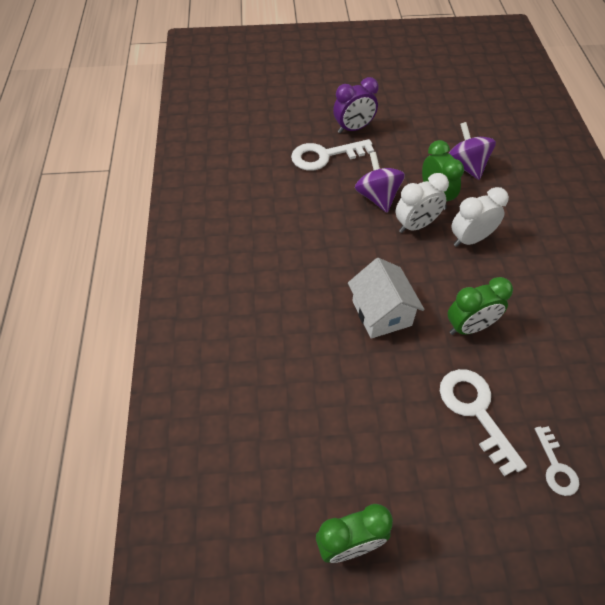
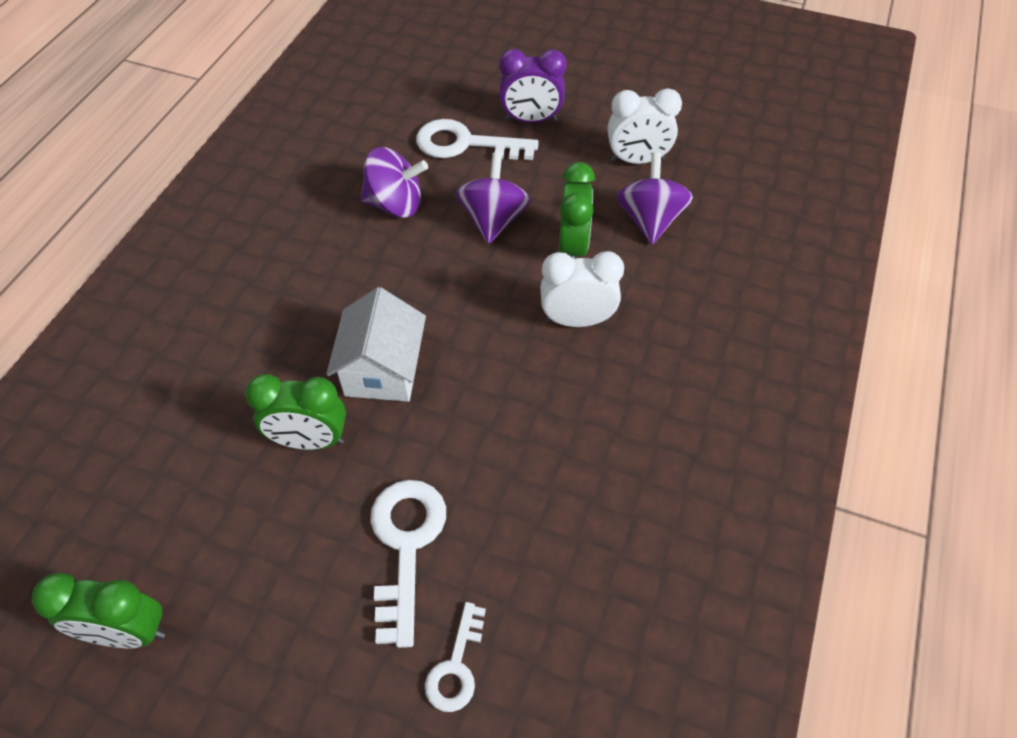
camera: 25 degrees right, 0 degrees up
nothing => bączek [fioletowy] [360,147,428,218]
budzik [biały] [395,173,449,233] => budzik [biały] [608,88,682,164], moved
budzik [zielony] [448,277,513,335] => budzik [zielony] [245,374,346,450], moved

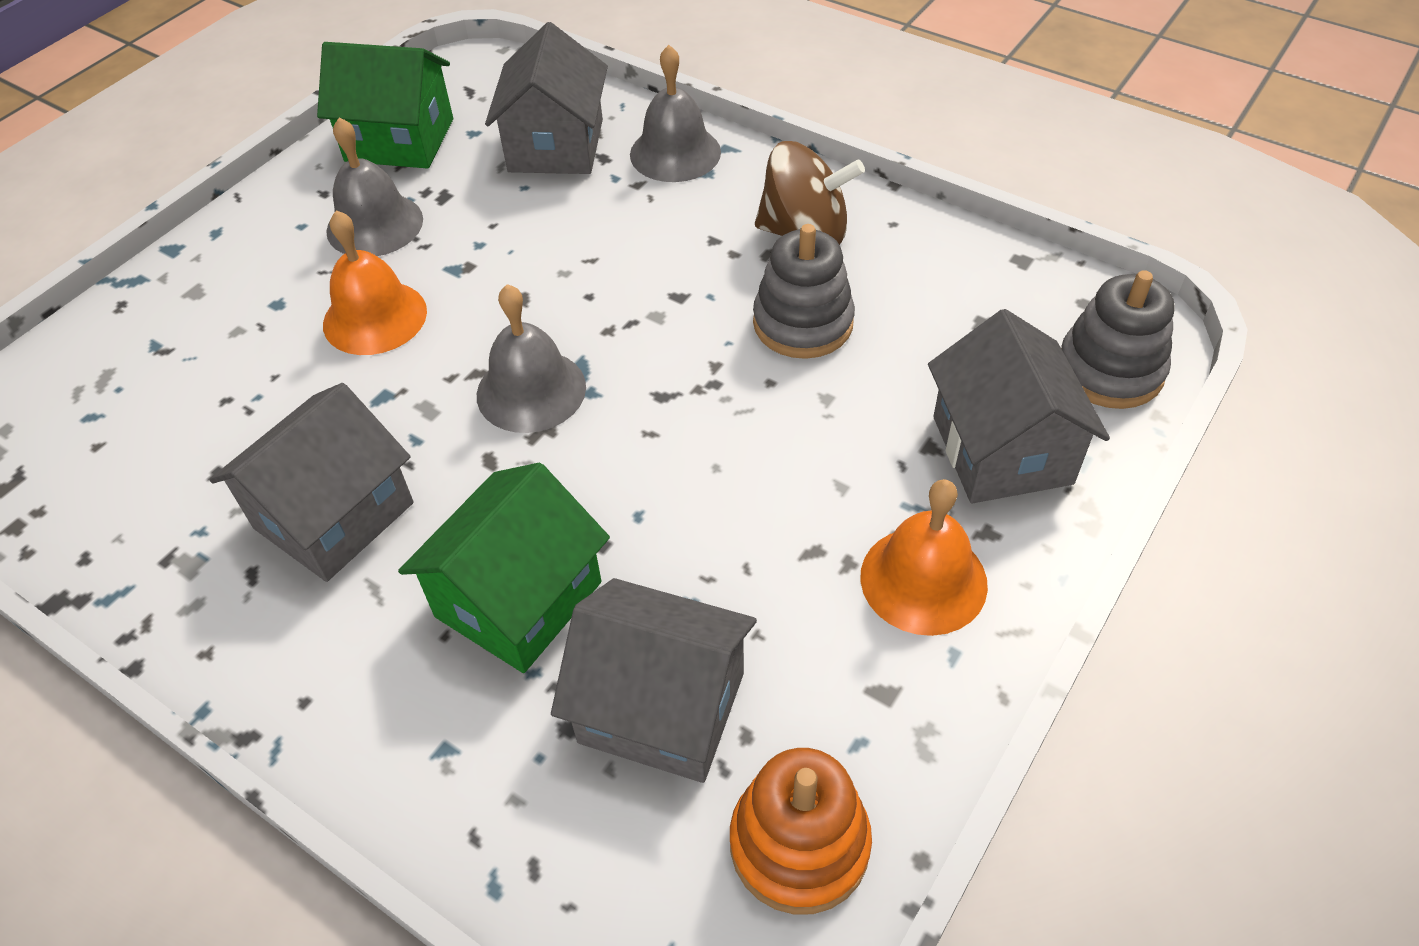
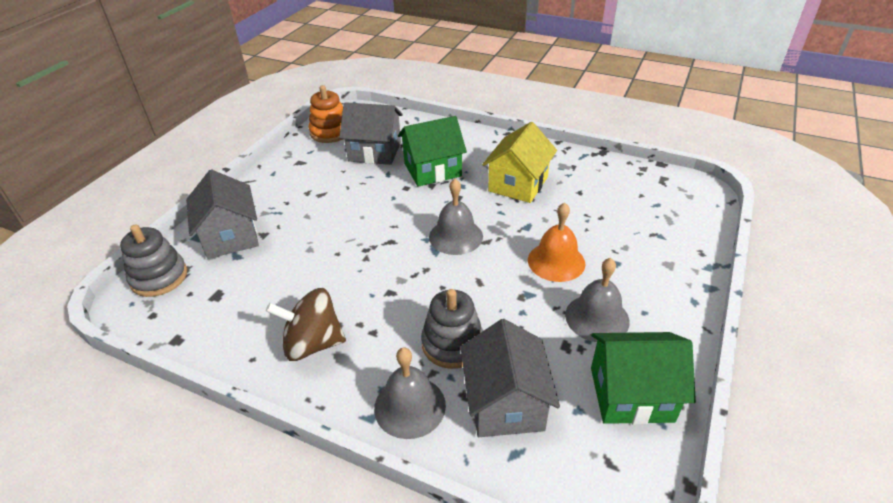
camera: 170 degrees right, 10 degrees down
dzwonek [pomarańczowy] [860,479,988,636] => nothing
zabawka nakładanka [szary] [753,224,855,359] => zabawka nakładanka [szary] [421,289,483,369], moved
domek [szary] [210,383,414,582] => domek [żółty] [482,122,557,203]
domek [zielony] [398,463,610,673] => domek [zielony] [398,116,467,187], 45 degrees clockwise

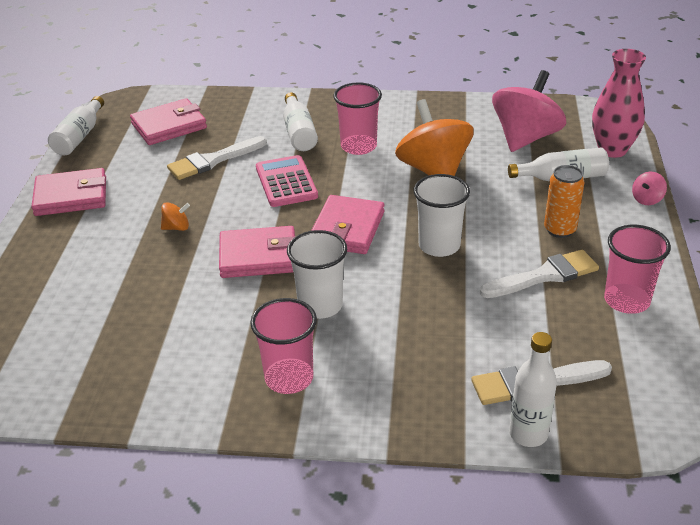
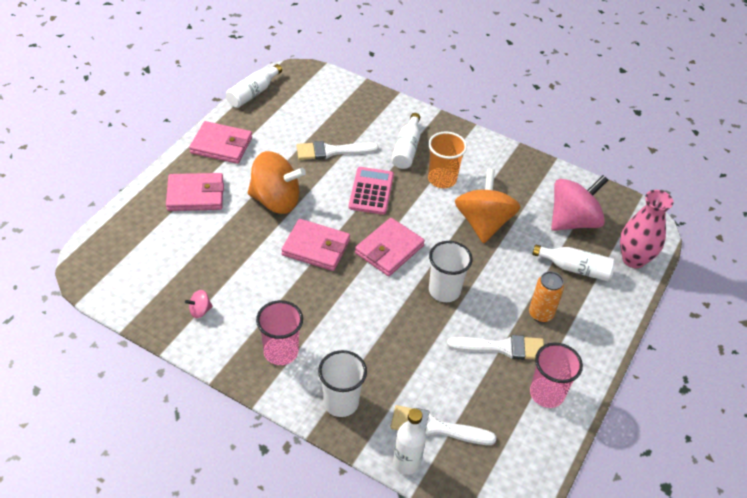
camera: 20 degrees right, 10 degrees up
portfel [różowy] [130,98,207,145] => portfel [różowy] [166,173,224,211], moved
szklanka [biały] [287,230,347,319] => szklanka [biały] [318,350,367,417], moved
bączek [różowy] [632,172,667,205] => bączek [różowy] [185,290,213,318], moved
szklanka [różowy] [333,82,382,155] => szklanka [pomarańczowy] [428,131,467,188]
bączek [pomarańczowy] [161,202,190,231] => bączek [pomarańczowy] [248,151,306,214], x2.49

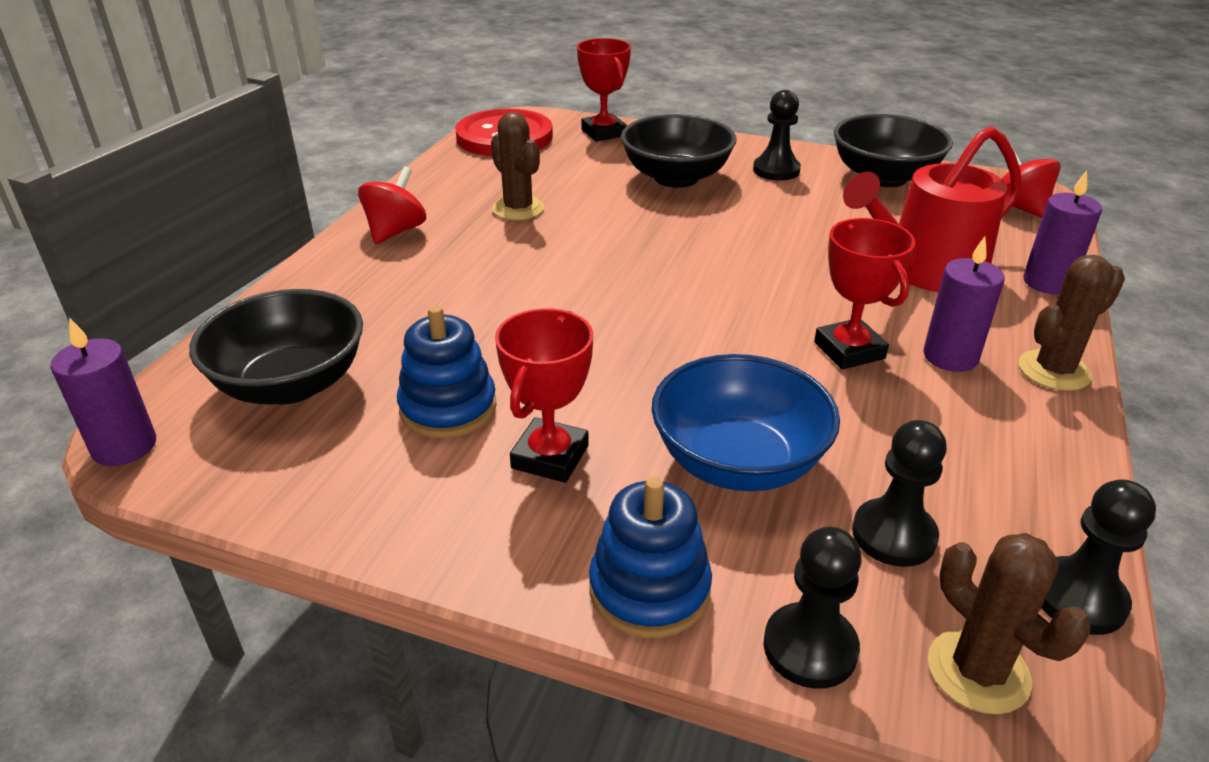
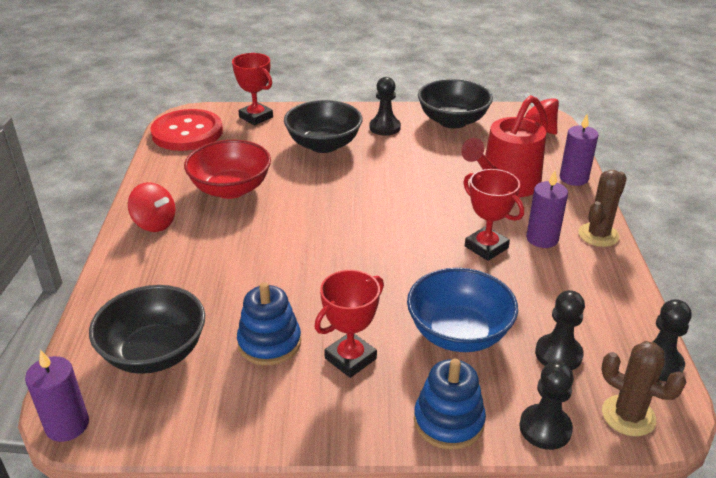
camera: 20 degrees left, 0 degrees up
kaktus [brązowy] [491,112,544,220] => miska [czerwony] [184,140,271,199]
bączek [czerwony] [358,166,426,244] => bączek [czerwony] [128,182,175,232], 120 degrees clockwise
puchar [czerwony] [495,308,593,483] => puchar [czerwony] [314,270,384,378], 45 degrees clockwise

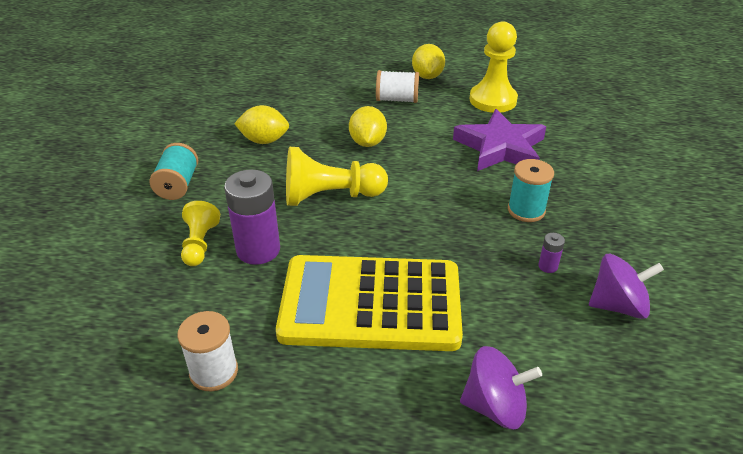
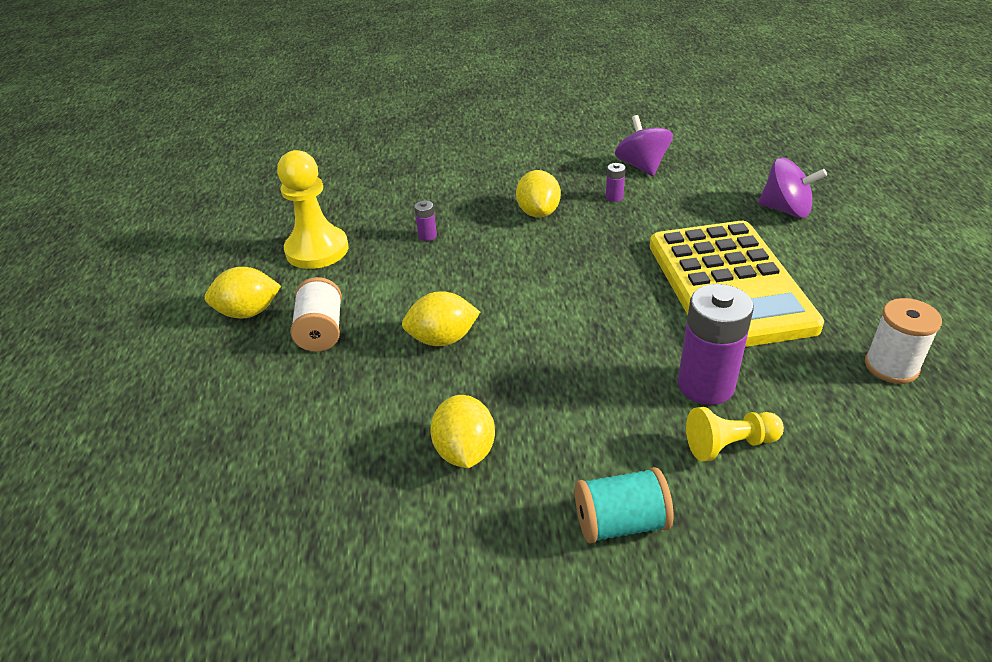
camera: 100 degrees left, 0 degrees up
pionek [żółty] [286,147,388,206] => nothing
gwiazda [fioletowy] [453,109,546,171] => bateria [fioletowy] [414,200,437,241]
szpulka [turkusowy] [508,159,554,222] => cytryna [żółty] [516,170,561,218]
bączek [fioletowy] [460,346,542,429] => bączek [fioletowy] [758,158,827,218], 120 degrees clockwise

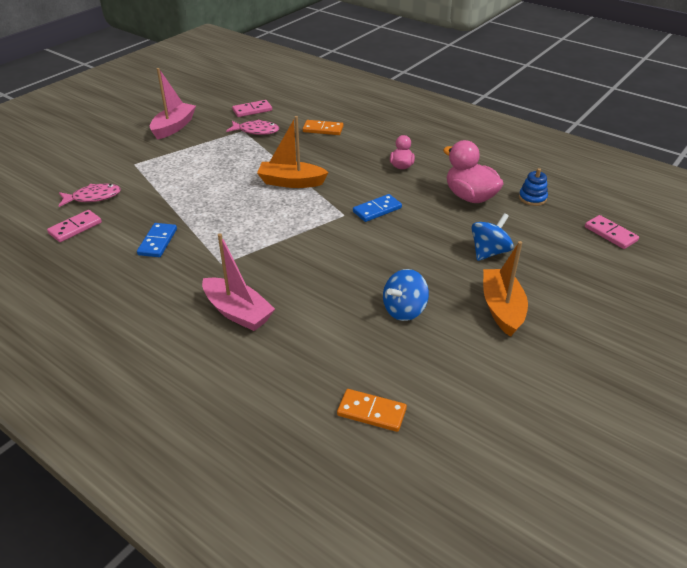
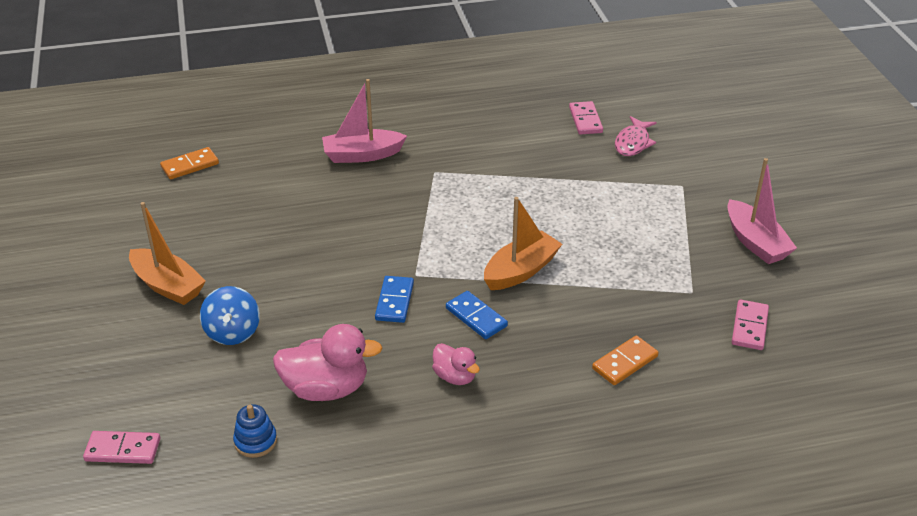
camera: 130 degrees right, 0 degrees up
ryba [różowy] [226,119,279,135] => nothing
bączek [niebieski] [383,269,429,321] => nothing
kostka domina [niebieski] [137,223,177,257] => kostka domina [niebieski] [446,291,508,339], moved

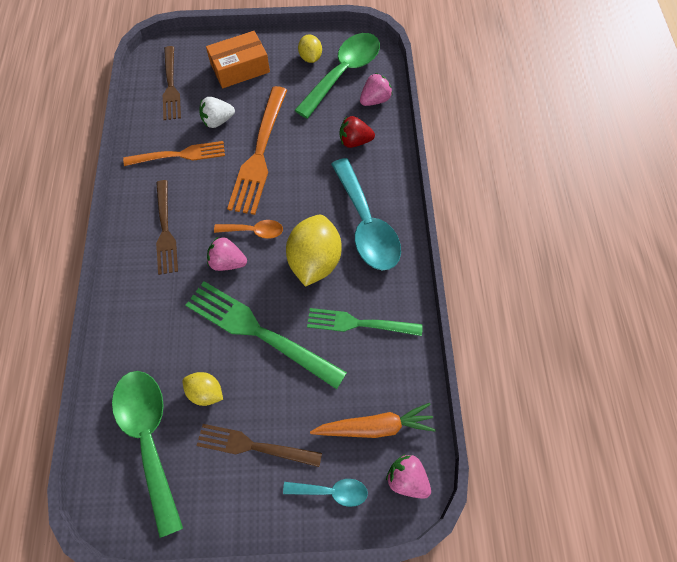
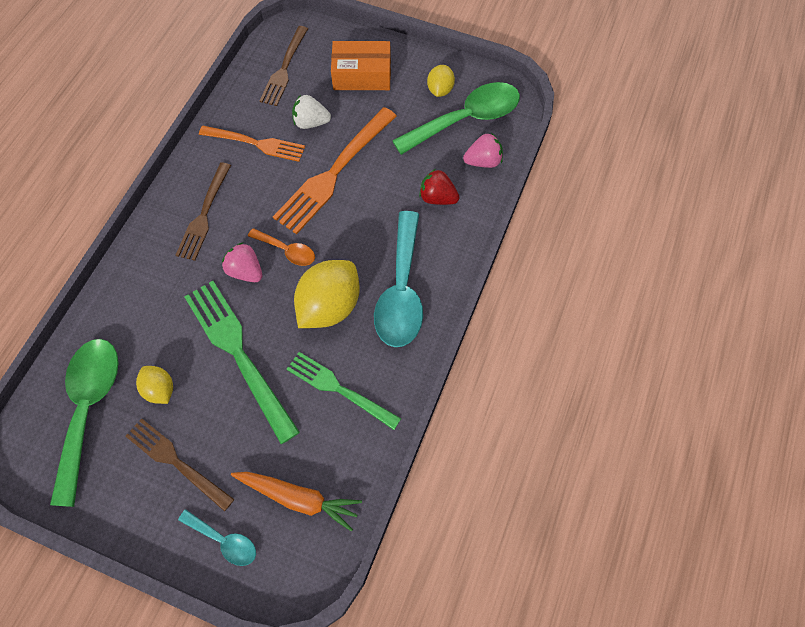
camera: 25 degrees right, 0 degrees up
truskawka [różowy] [386,455,431,499] => nothing

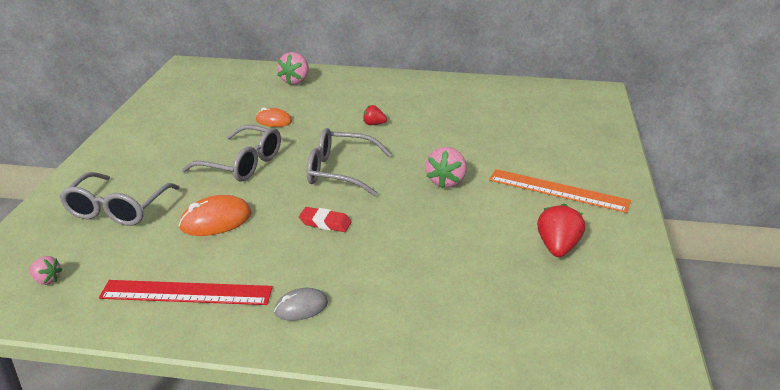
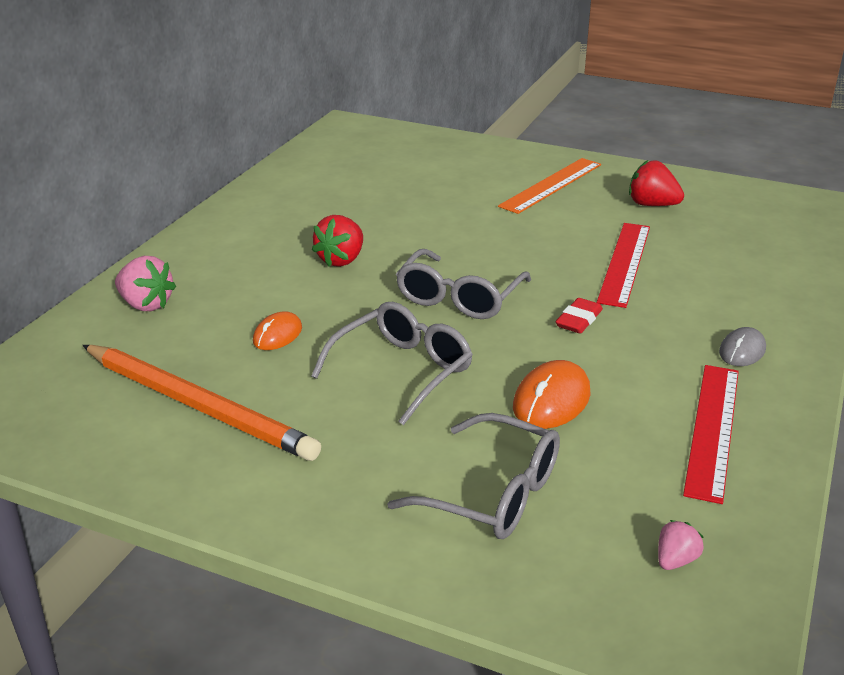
camera: 75 degrees left, 0 degrees up
truskawka [różowy] [426,147,467,188] => nothing
nothing => ołówek [pomarańczowy] [82,345,321,461]
nothing => linijka [czerwony] [597,223,650,308]
myszka [pomarańczowy] [179,195,252,236] => myszka [pomarańczowy] [513,360,591,429], 45 degrees clockwise
myszka [szary] [274,288,328,321] => myszka [szary] [719,327,766,366], 45 degrees clockwise
truskawka [czerwony] [363,105,387,125] => truskawka [czerwony] [312,215,363,267], x1.73

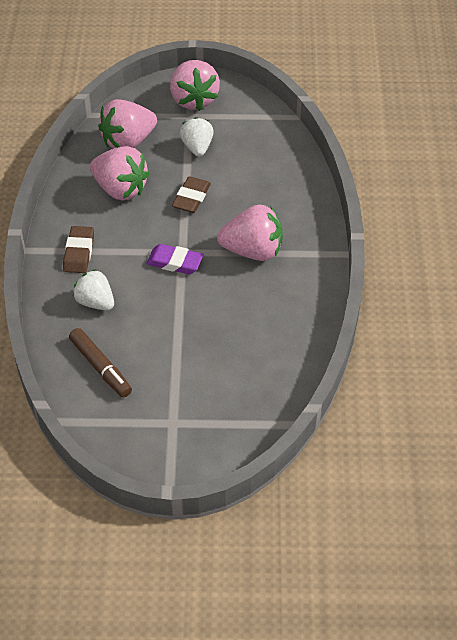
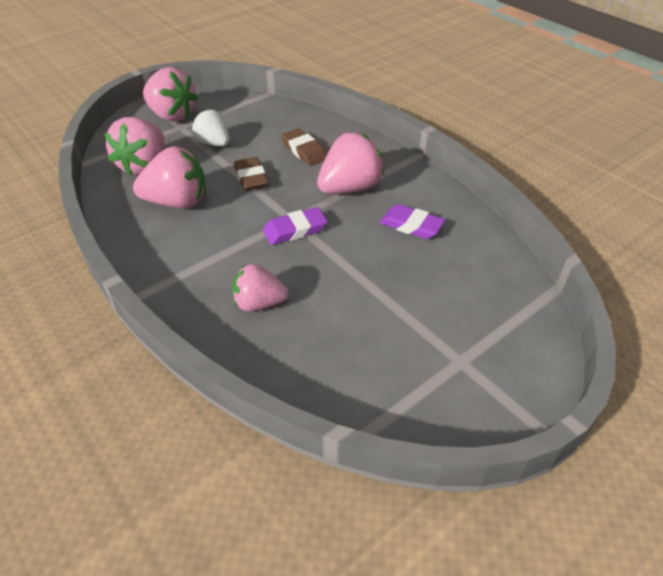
camera: 40 degrees left, 5 degrees down
flamaster [brązowy] [69,328,132,397] => nothing
nothing => gumka do mazania [fioletowy] [380,204,445,239]
gumka do mazania [brązowy] [63,226,94,273] => gumka do mazania [brązowy] [281,128,327,166], moved
truskawka [biały] [73,269,114,311] => truskawka [różowy] [232,264,289,311]

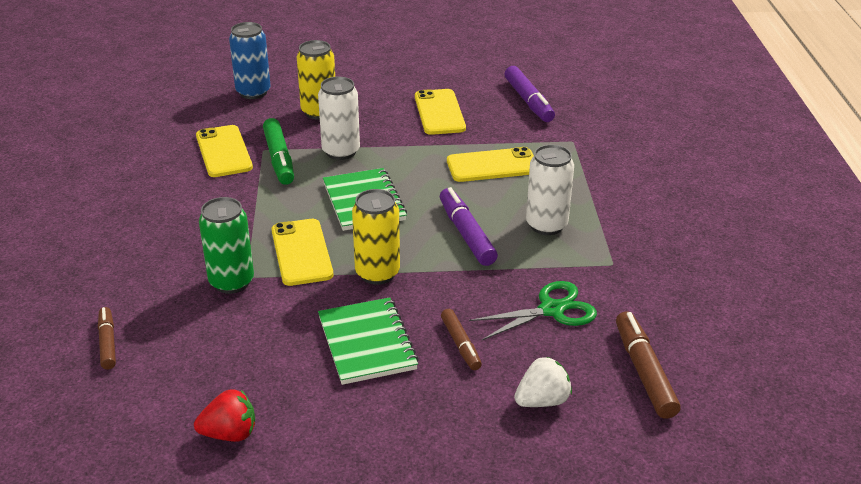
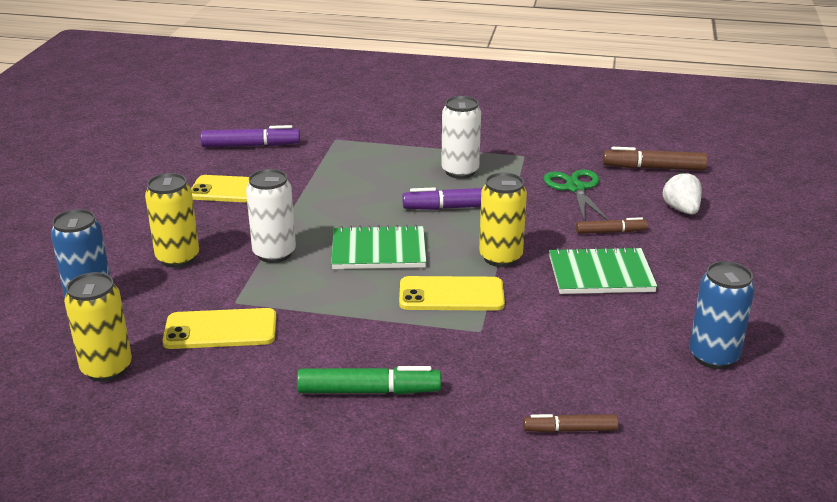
camera: 75 degrees left, 5 degrees down
puszka [zielony] [199,197,254,294] => nothing
telefon [żółty] [447,147,534,182] => nothing
nothing => puszka [żółty] [64,272,132,382]
flamaster [zielony] [263,118,294,185] => flamaster [zielony] [297,366,441,395], moved
truskawka [czerwony] [194,389,255,442] => puszka [niebieski] [689,261,755,369]

